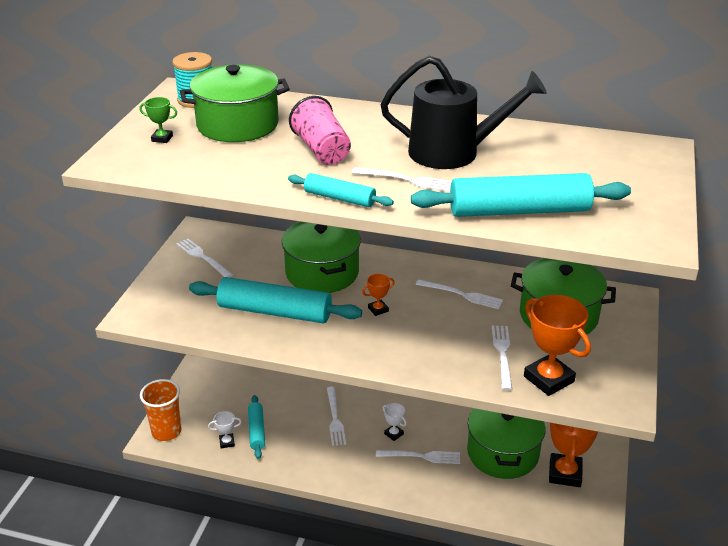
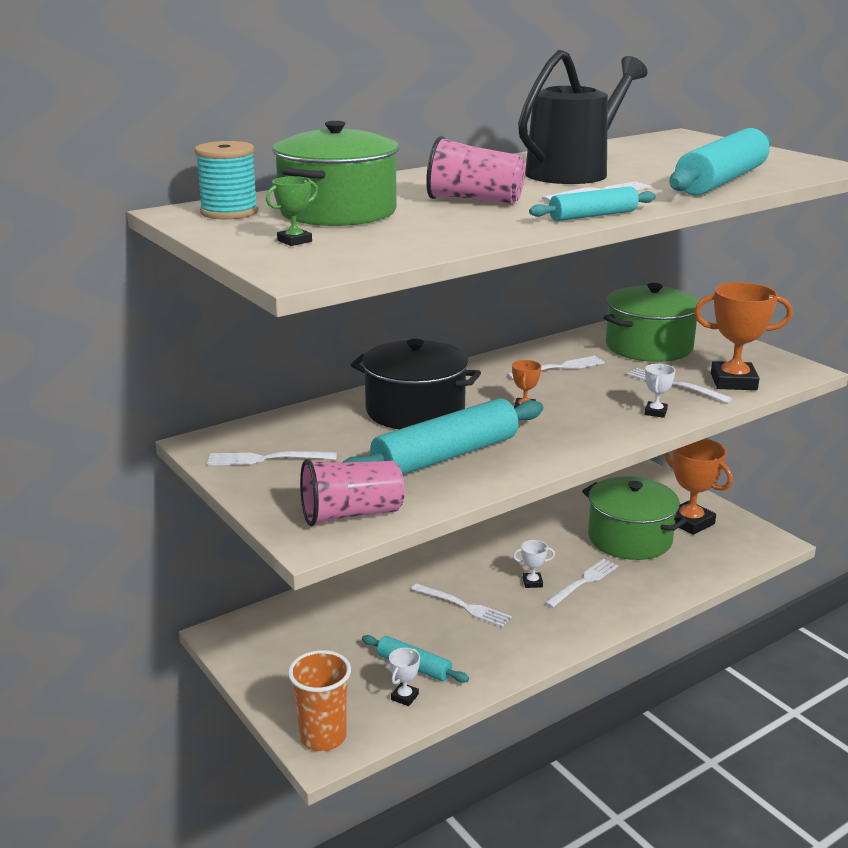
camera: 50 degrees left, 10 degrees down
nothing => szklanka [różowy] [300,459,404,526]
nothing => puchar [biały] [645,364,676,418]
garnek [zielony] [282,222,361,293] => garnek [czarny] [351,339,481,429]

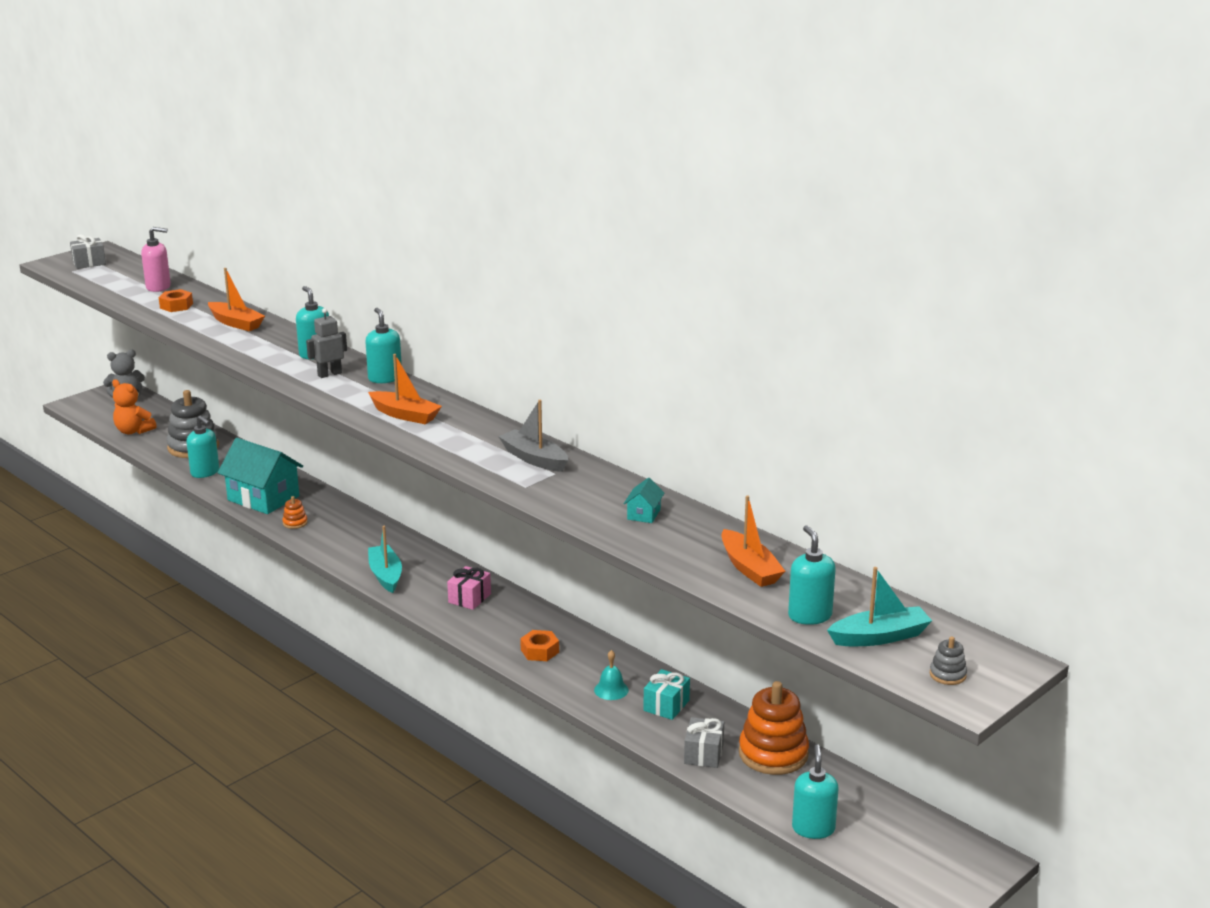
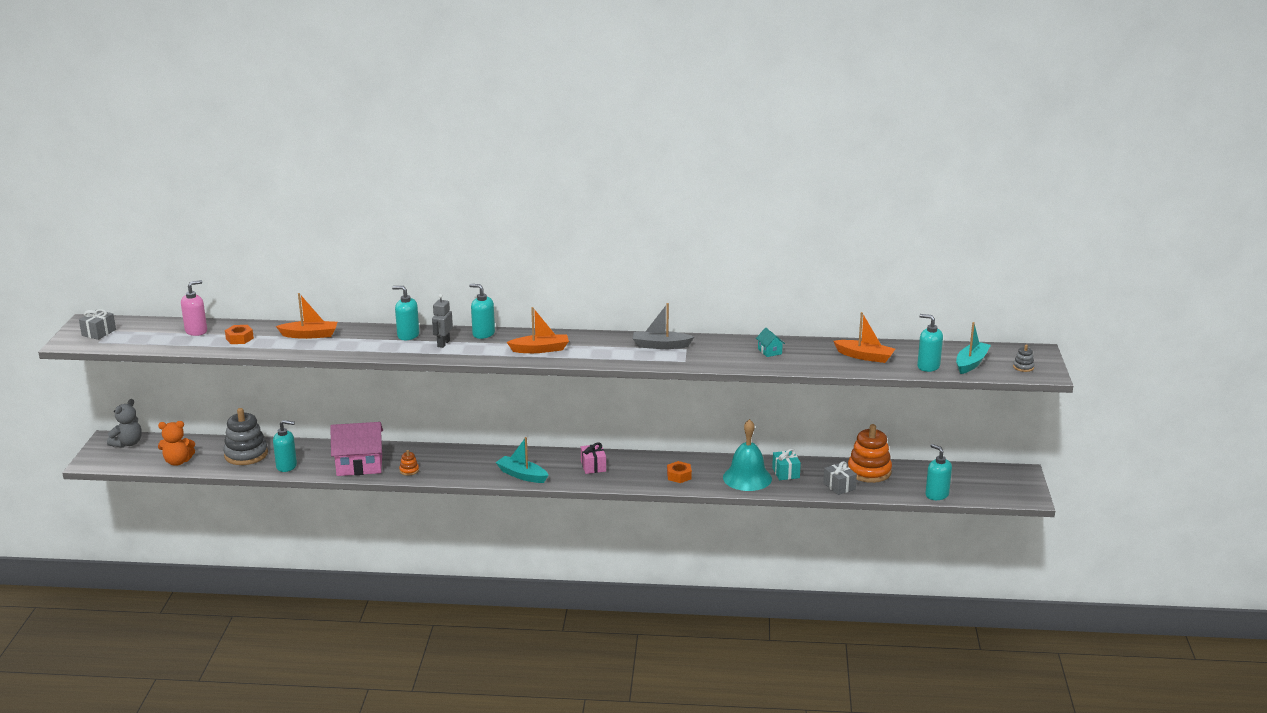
camera: 40 degrees left, 0 degrees up
domek [turkusowy] [218,438,303,514] => domek [różowy] [330,422,383,476]
dzwonek [turkusowy] [594,650,629,700] => dzwonek [turkusowy] [723,419,772,491], x2.11

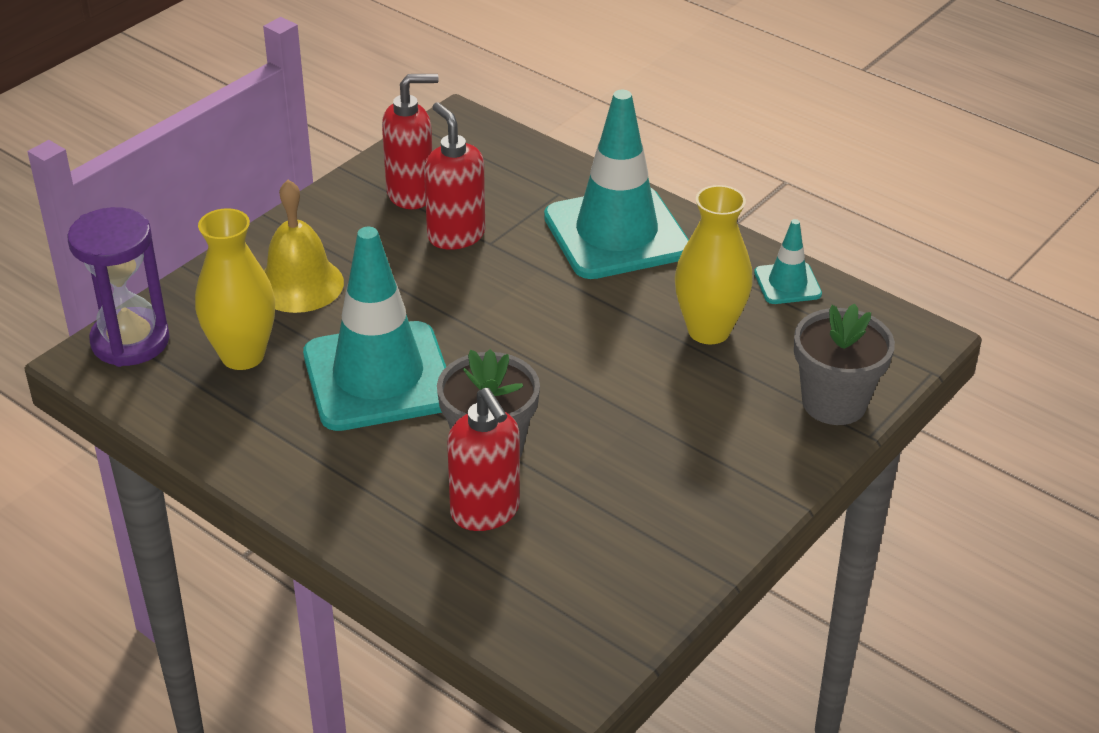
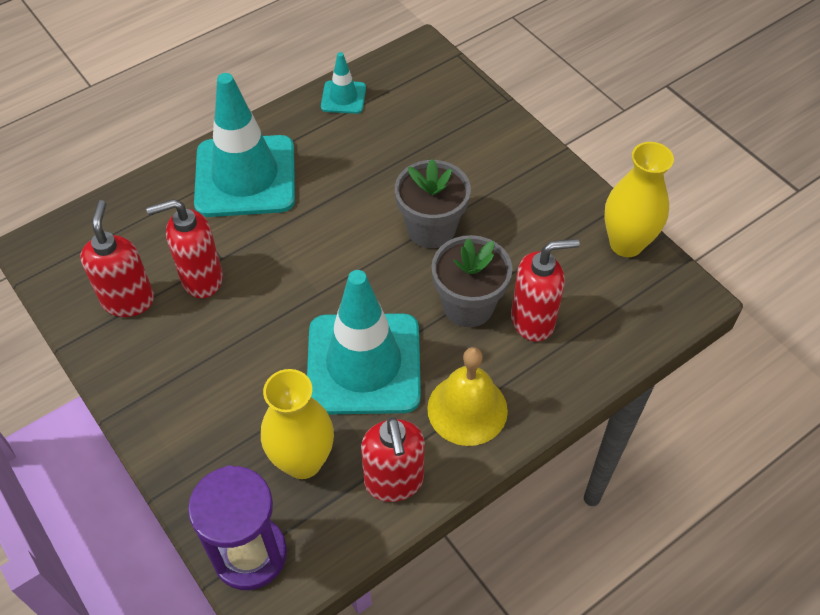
camera: 75 degrees left, 15 degrees up
nothing => dozownik mydła [czerwony] [361,417,425,502]
dzwonek [żółty] [264,180,344,313] => dzwonek [żółty] [427,347,508,446], moved
wazon [żółty] [675,185,753,344] => wazon [żółty] [604,142,674,257], moved
doniczka [szary] [794,303,895,425] => doniczka [szary] [395,159,471,248], moved

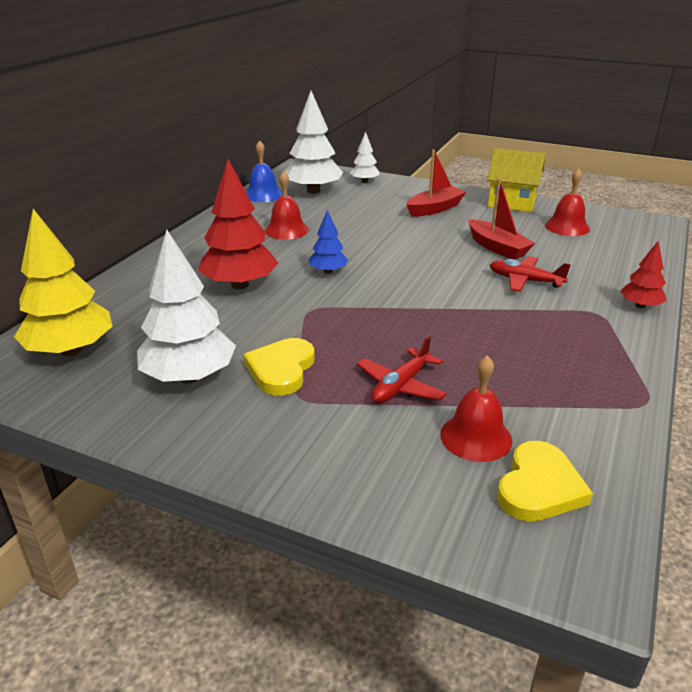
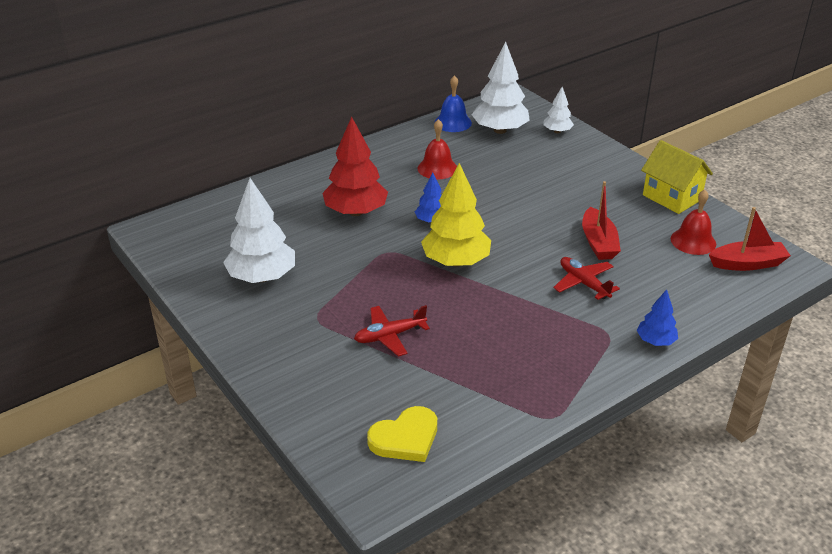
camera: 30 degrees right, 5 degrees up
serce [żółty] [243,338,315,396] => nothing
dzwonek [czerwony] [440,355,512,462] => nothing
drzewko [żółty] [14,209,112,356] => drzewko [żółty] [421,163,491,267], moved
łódka [czerwony] [406,150,466,217] => łódka [czerwony] [709,207,791,271], moved
drzewko [czerwony] [620,240,666,309] => drzewko [niebieski] [637,289,678,346]

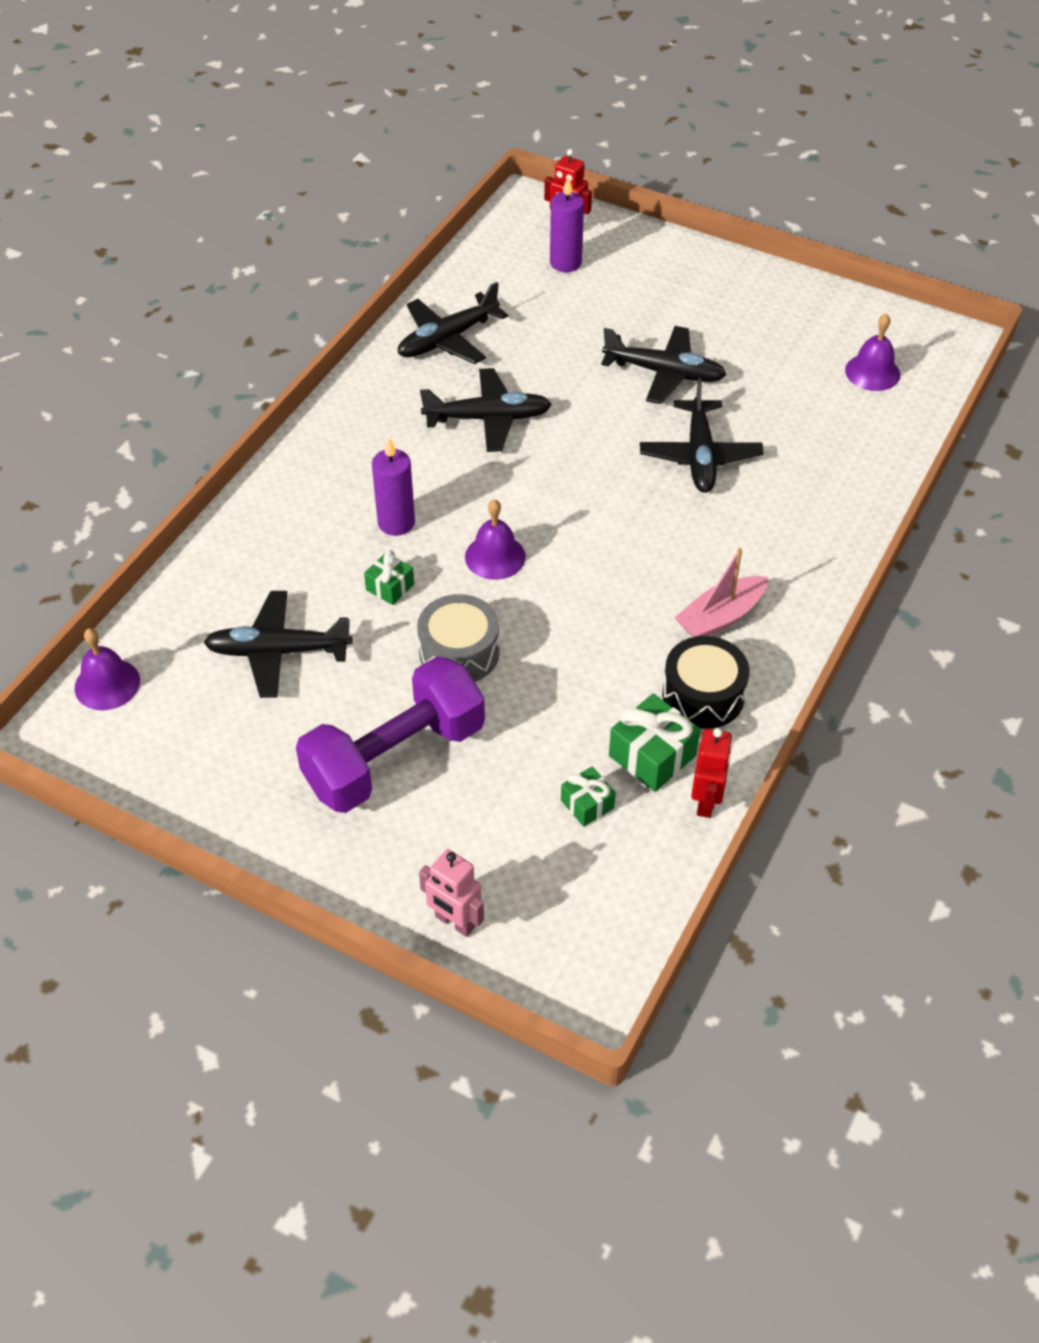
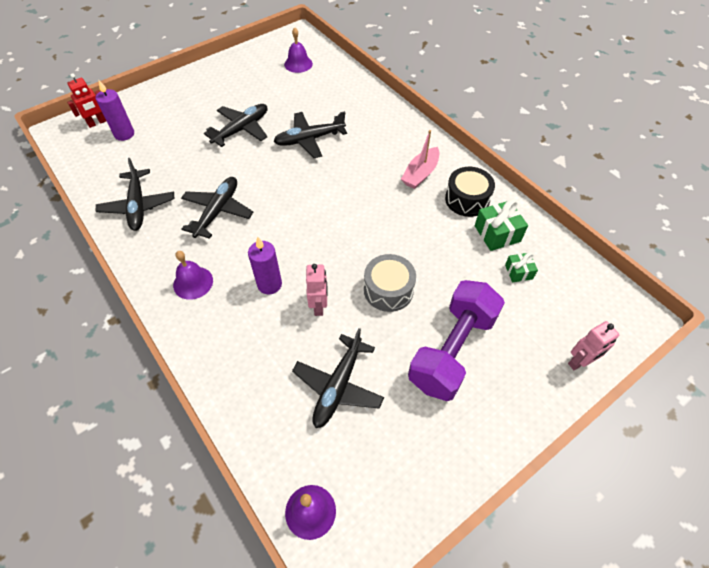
camera: 65 degrees left, 5 degrees up
robot [czerwony] [691,728,733,818] => nothing
dzwonek [fioletowy] [465,499,526,580] => dzwonek [fioletowy] [173,251,213,300], moved
prezent [zielony] [364,550,414,605] => robot [różowy] [306,264,327,316]
hantel [fioletowy] [296,656,485,813] => hantel [fioletowy] [408,280,505,401], 45 degrees clockwise
samolot [czarny] [640,378,764,493] => samolot [czarny] [273,111,347,158], 135 degrees clockwise
łódka [różowy] [674,548,768,637] => łódka [różowy] [401,130,439,189], 45 degrees clockwise

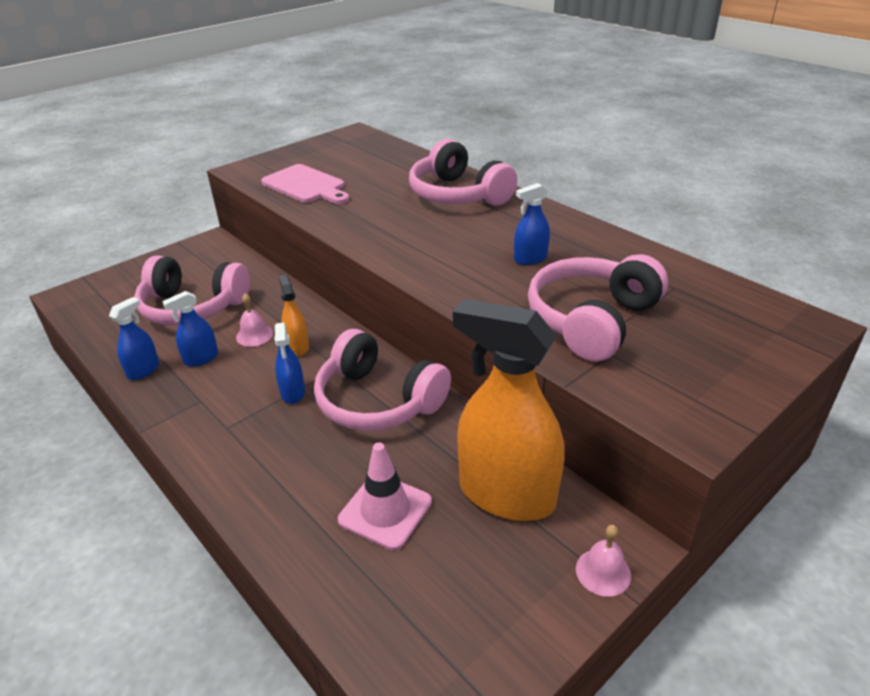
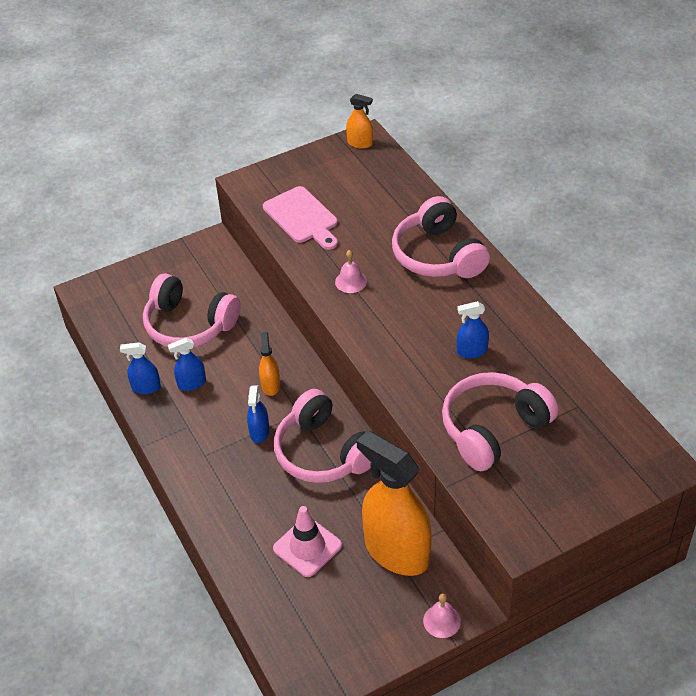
camera: 15 degrees right, 10 degrees up
nothing => spryskiwacz [pomarańczowy] [346,94,373,149]
dzwonek [różowy] [236,293,273,347] => dzwonek [różowy] [335,250,367,293], moved
spryskiwacz [niebieski] [109,297,159,380] => spryskiwacz [niebieski] [120,342,161,394], 135 degrees counterclockwise

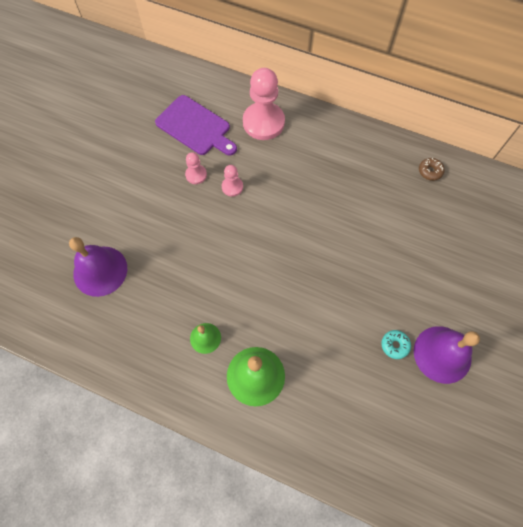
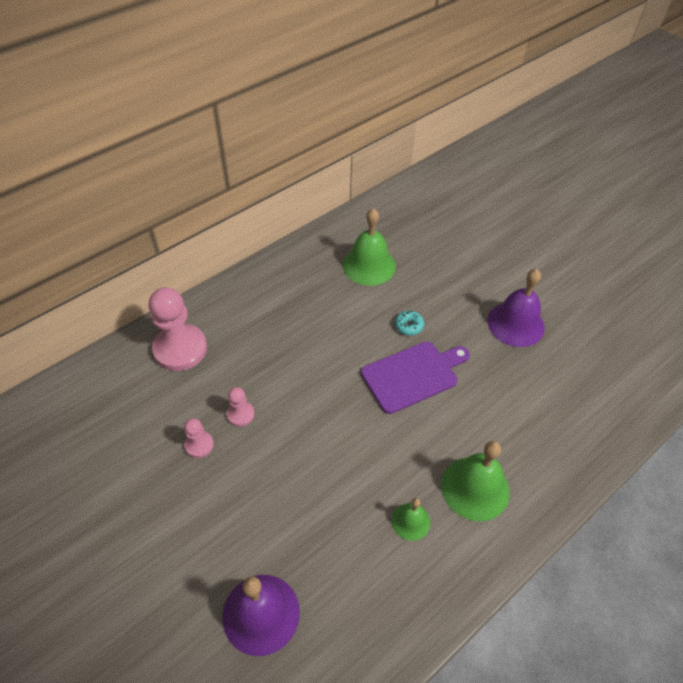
camera: 65 degrees left, 15 degrees down
donut [brązowy] [419,158,445,181] => nothing
nothing => dzwonek [zielony] [343,208,396,286]
deska do krojenia [fioletowy] [155,95,237,156] => deska do krojenia [fioletowy] [361,341,470,414], moved
donut [turkusowy] [381,330,411,359] => donut [turkusowy] [395,311,424,335], moved

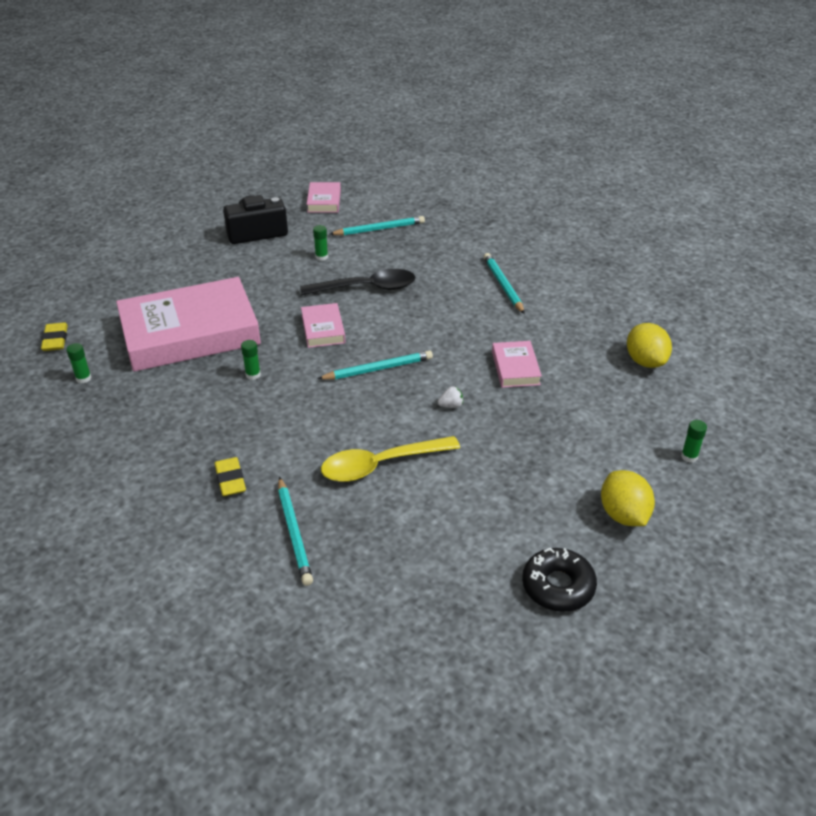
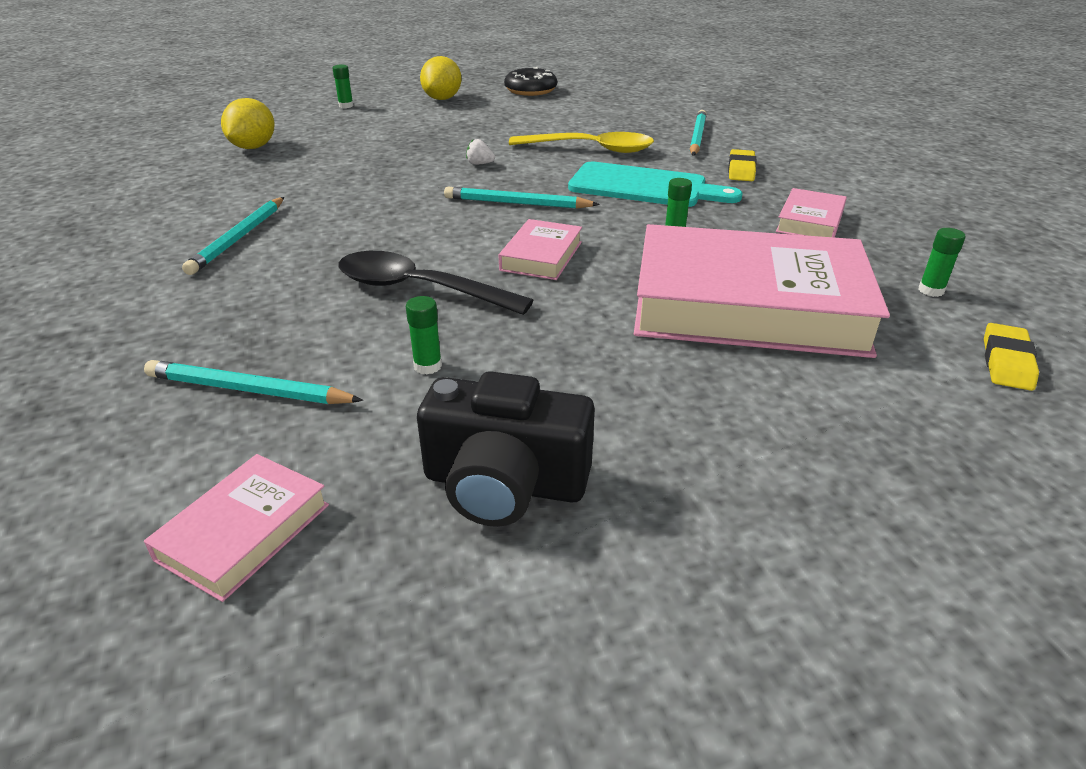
camera: 150 degrees left, 5 degrees down
nothing => deska do krojenia [turkusowy] [568,162,743,207]
książka [różowy] [492,341,542,388] => książka [różowy] [776,188,847,238], moved

